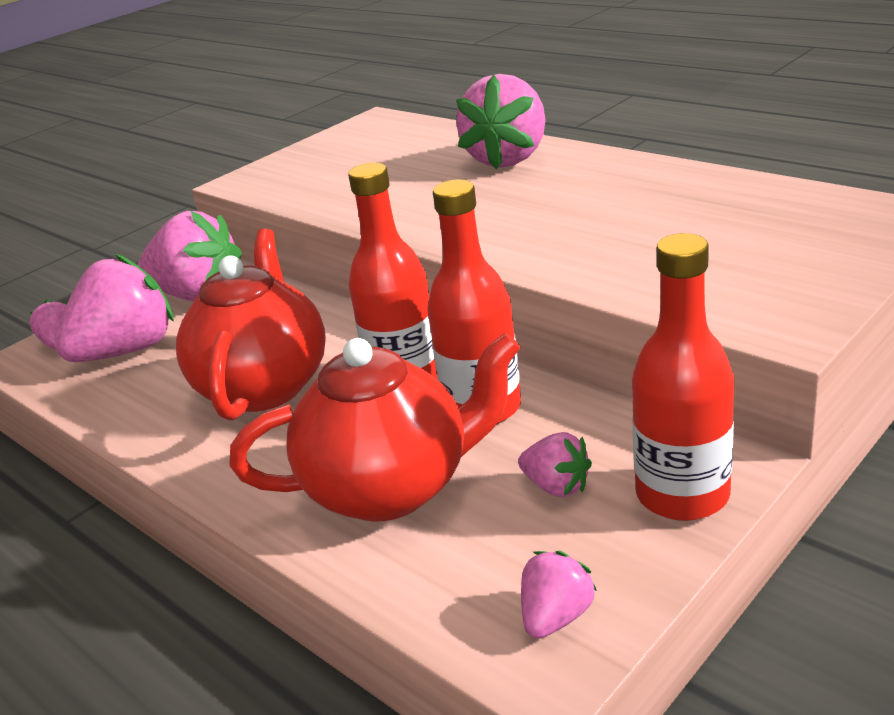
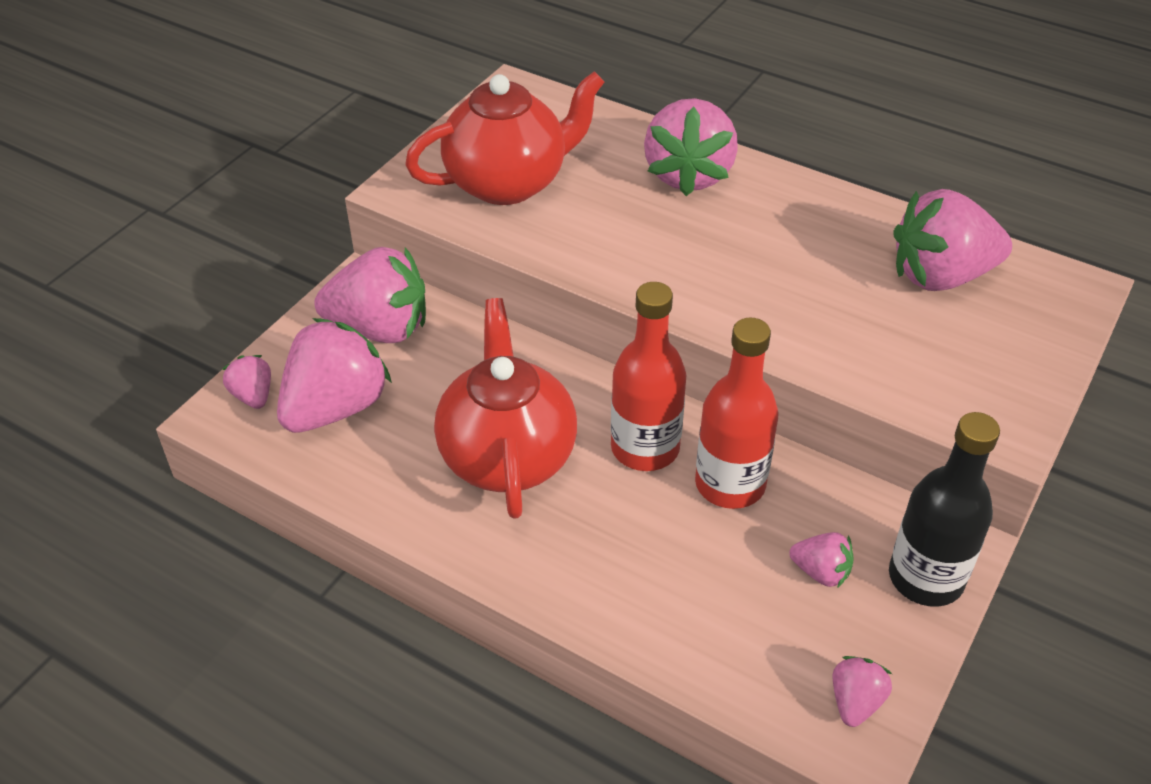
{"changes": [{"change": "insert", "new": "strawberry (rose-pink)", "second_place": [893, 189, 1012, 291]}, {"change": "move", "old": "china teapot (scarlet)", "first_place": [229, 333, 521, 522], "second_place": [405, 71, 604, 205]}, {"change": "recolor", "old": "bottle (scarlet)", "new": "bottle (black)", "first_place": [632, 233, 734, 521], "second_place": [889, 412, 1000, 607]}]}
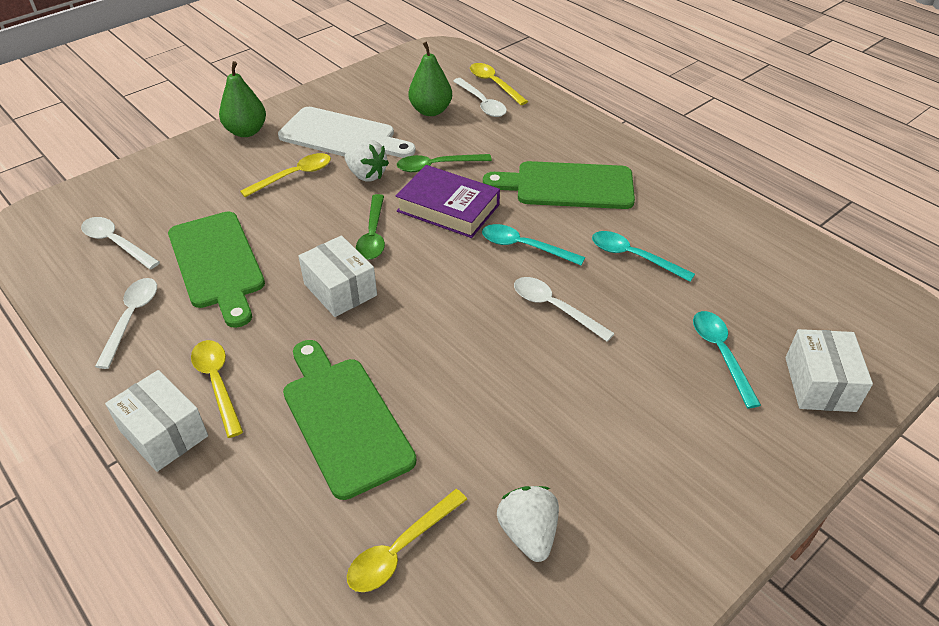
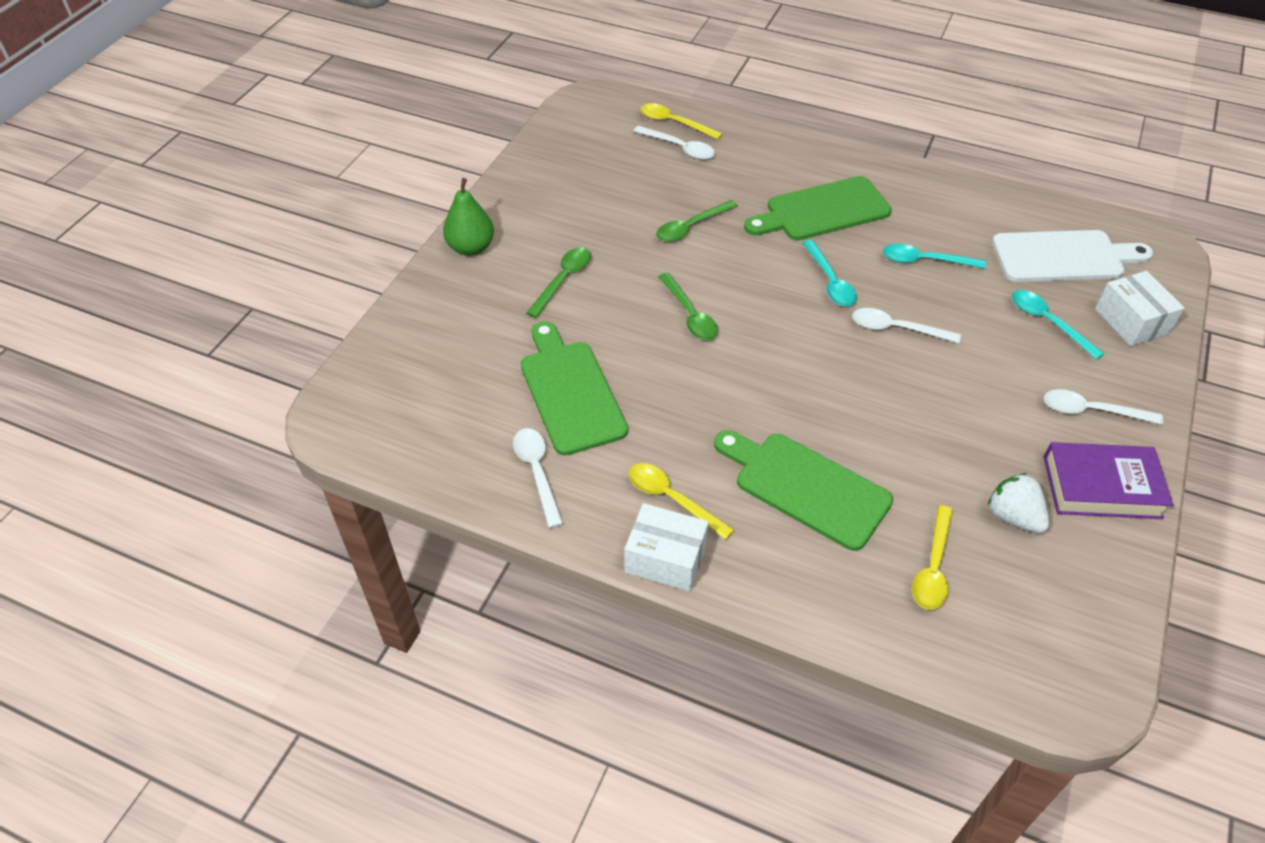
{"changes": [{"change": "delete", "old": "parcel (pure white)", "first_place": [298, 235, 377, 317]}, {"change": "delete", "old": "strawberry (pure white)", "first_place": [344, 140, 389, 182]}, {"change": "delete", "old": "pear fruit (emerald)", "first_place": [408, 42, 452, 116]}, {"change": "move", "old": "tablespoon (pure white)", "first_place": [81, 217, 160, 270], "second_place": [1044, 389, 1163, 425]}, {"change": "move", "old": "bread board (pure white)", "first_place": [278, 107, 416, 158], "second_place": [992, 230, 1153, 282]}, {"change": "move", "old": "book (royal purple)", "first_place": [396, 165, 500, 238], "second_place": [1044, 442, 1173, 519]}, {"change": "recolor", "old": "tablespoon (bright yellow)", "new": "tablespoon (emerald)", "first_place": [240, 153, 331, 197], "second_place": [526, 248, 591, 318]}, {"change": "rotate", "old": "bread board (emerald)", "first_place": [168, 211, 265, 328], "second_place": [521, 321, 628, 456], "degrees": -150}, {"change": "rotate", "old": "tablespoon (aqua)", "first_place": [482, 224, 585, 265], "second_place": [803, 240, 857, 306], "degrees": -105}]}
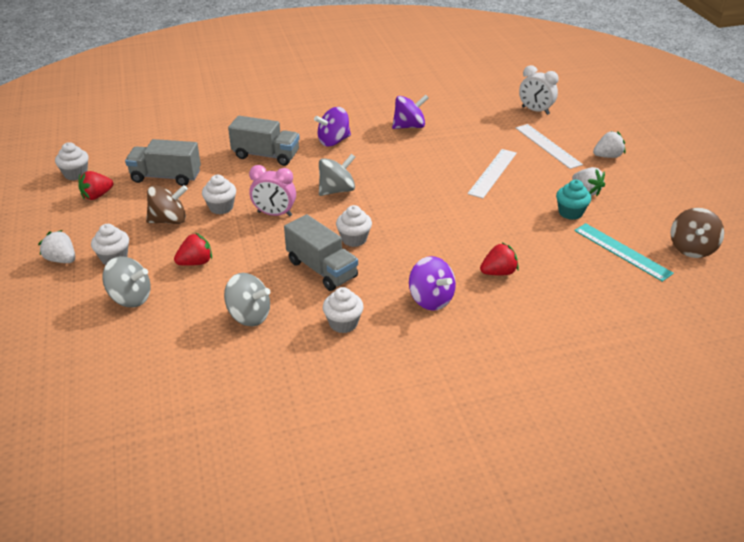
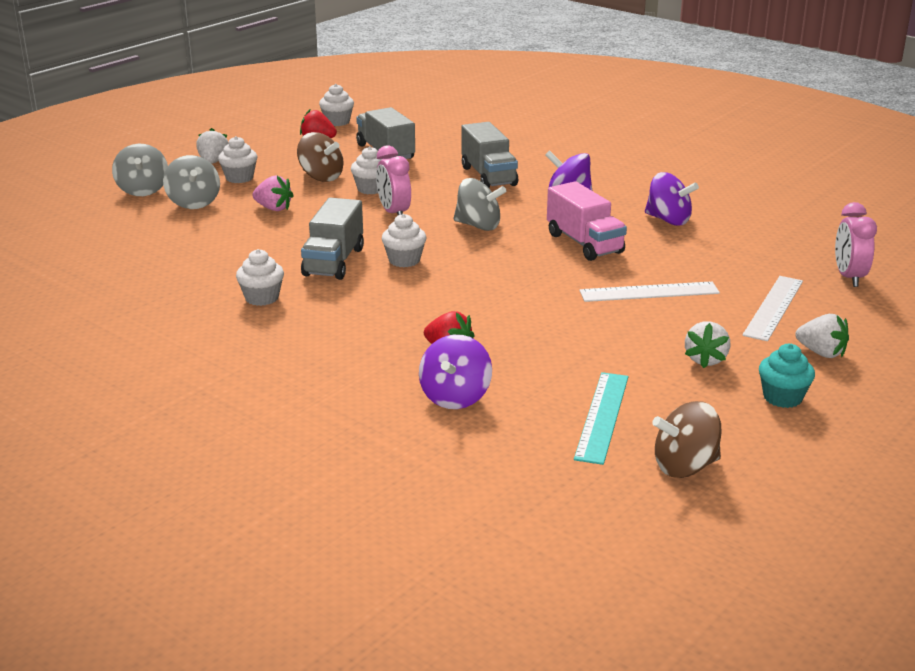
{"changes": [{"change": "insert", "new": "truck (rose-pink)", "second_place": [547, 181, 627, 261]}, {"change": "move", "old": "toy top (grey)", "first_place": [224, 273, 270, 326], "second_place": [112, 144, 168, 196]}, {"change": "move", "old": "toy top (royal purple)", "first_place": [409, 256, 456, 311], "second_place": [419, 334, 492, 409]}, {"change": "move", "old": "cupcake (aqua)", "first_place": [556, 180, 591, 220], "second_place": [759, 344, 815, 408]}, {"change": "recolor", "old": "strawberry (scarlet)", "new": "strawberry (rose-pink)", "first_place": [174, 233, 212, 266], "second_place": [252, 175, 294, 211]}, {"change": "recolor", "old": "clock (pure white)", "new": "clock (rose-pink)", "first_place": [519, 65, 559, 115], "second_place": [835, 202, 877, 287]}]}
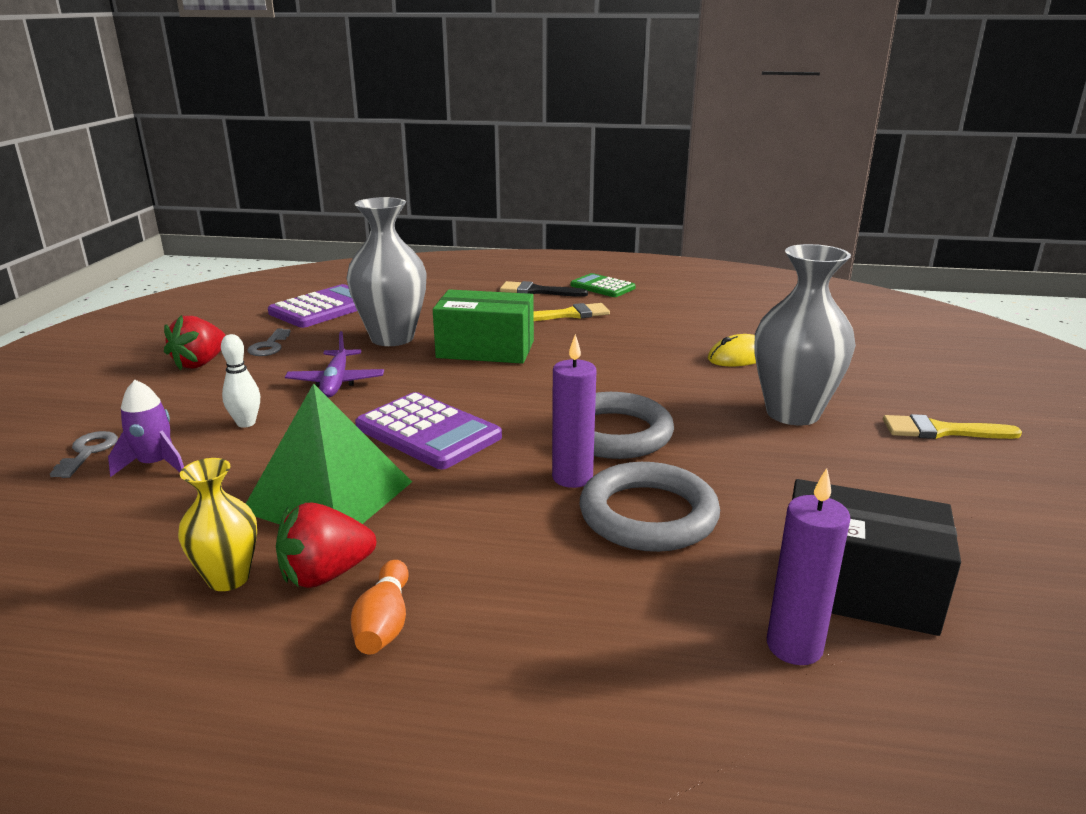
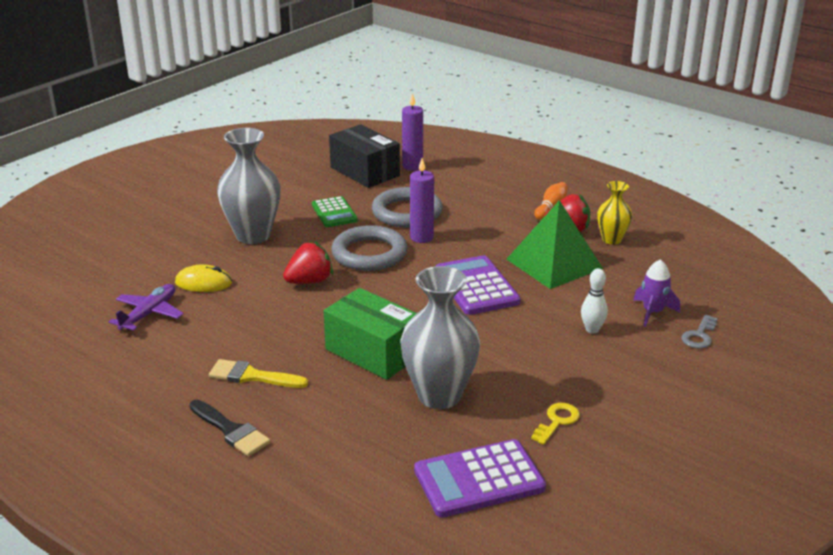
{"changes": [{"change": "delete", "old": "paintbrush (bright yellow)", "first_place": [883, 414, 1022, 439]}, {"change": "move", "old": "strawberry (scarlet)", "first_place": [164, 315, 226, 371], "second_place": [283, 242, 333, 284]}, {"change": "move", "old": "plane (royal purple)", "first_place": [285, 331, 384, 398], "second_place": [109, 284, 183, 331]}, {"change": "move", "old": "pocket calculator (emerald)", "first_place": [570, 273, 636, 297], "second_place": [312, 196, 358, 227]}, {"change": "recolor", "old": "key (grey)", "new": "key (bright yellow)", "first_place": [248, 329, 291, 356], "second_place": [531, 403, 580, 445]}]}
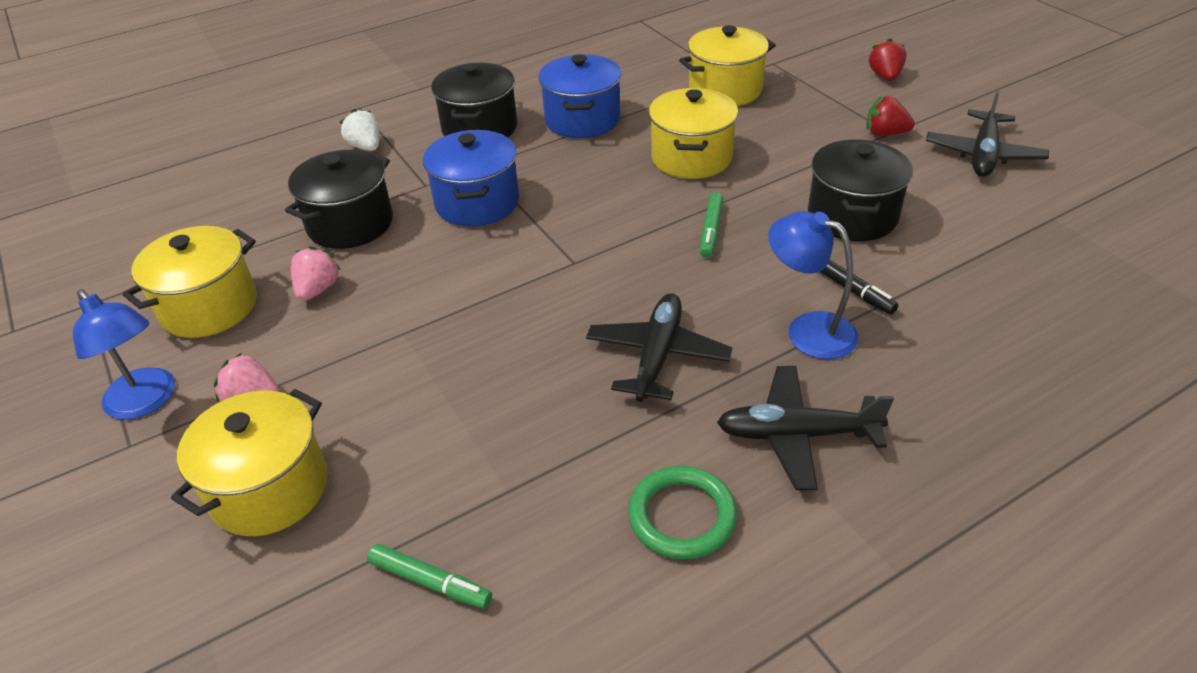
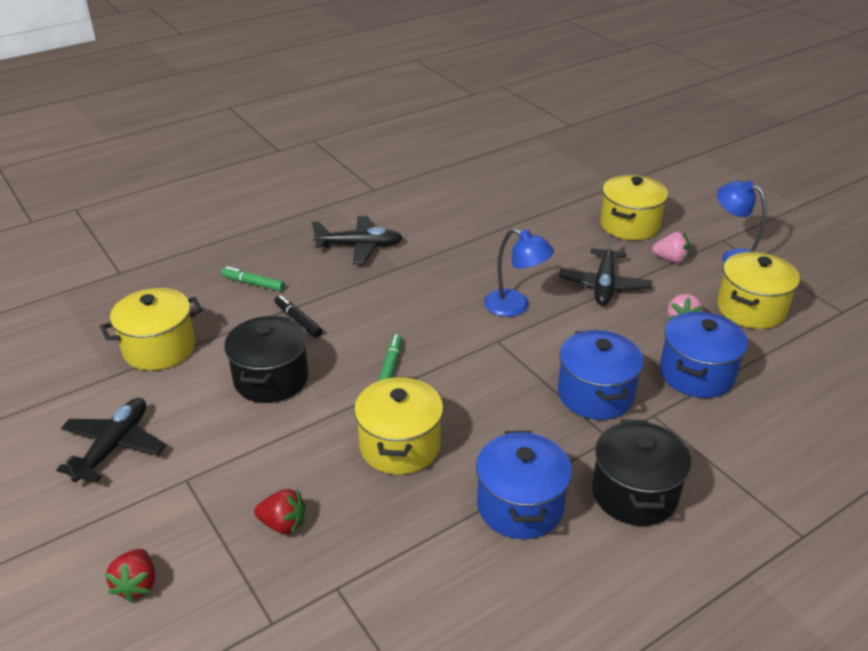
{"changes": [{"change": "delete", "old": "strawberry (pure white)", "first_place": [340, 109, 380, 151]}, {"change": "delete", "old": "ring (emerald)", "first_place": [628, 466, 737, 560]}, {"change": "move", "old": "felt pen (emerald)", "first_place": [367, 544, 492, 609], "second_place": [221, 266, 285, 291]}, {"change": "move", "old": "plane (black)", "first_place": [586, 293, 733, 402], "second_place": [559, 233, 652, 305]}, {"change": "move", "old": "pot (bright yellow)", "first_place": [679, 25, 776, 106], "second_place": [100, 288, 203, 370]}, {"change": "move", "old": "lamp (royal blue)", "first_place": [768, 211, 859, 359], "second_place": [484, 228, 554, 317]}, {"change": "move", "old": "strawberry (scarlet)", "first_place": [866, 96, 915, 136], "second_place": [254, 489, 306, 535]}, {"change": "recolor", "old": "pot (black)", "new": "pot (royal blue)", "first_place": [285, 150, 393, 249], "second_place": [660, 312, 748, 398]}]}
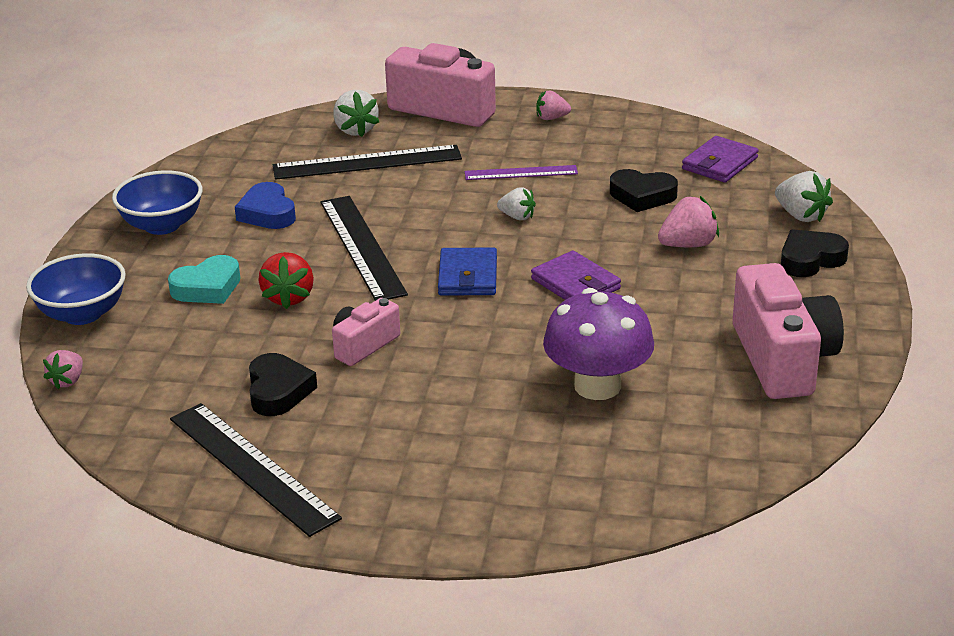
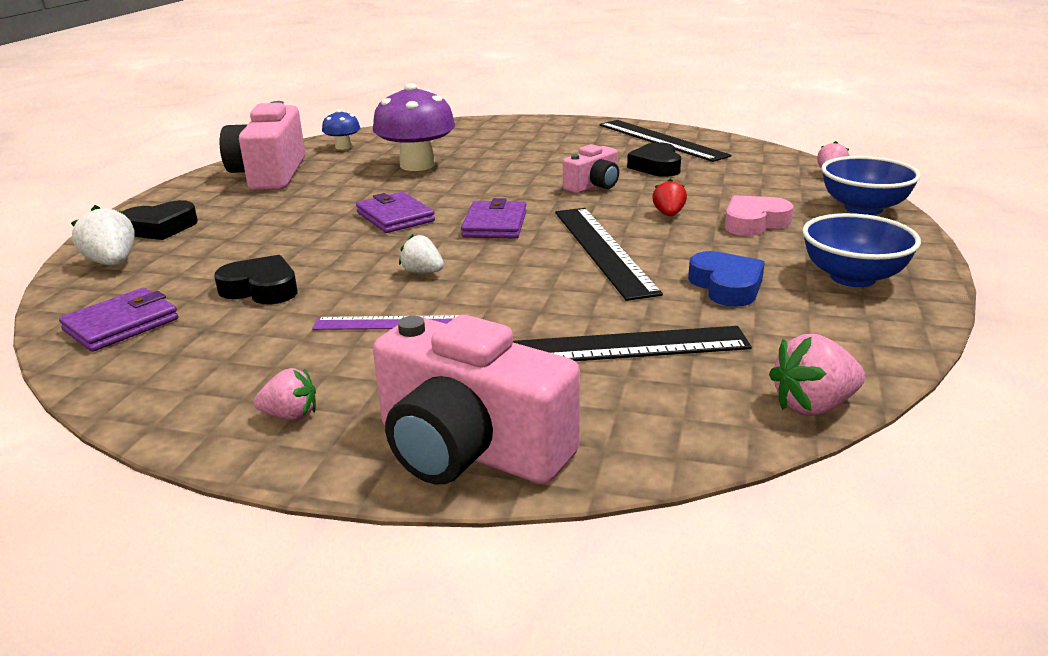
{"changes": [{"change": "delete", "old": "strawberry (pure white)", "first_place": [333, 90, 379, 137]}, {"change": "insert", "new": "fungus (royal blue)", "second_place": [322, 109, 360, 150]}, {"change": "move", "old": "strawberry (rose-pink)", "first_place": [658, 196, 719, 247], "second_place": [769, 334, 865, 416]}, {"change": "recolor", "old": "heart shape (aqua)", "new": "heart shape (rose-pink)", "first_place": [168, 255, 240, 304], "second_place": [725, 195, 794, 236]}, {"change": "recolor", "old": "billfold (royal blue)", "new": "billfold (royal purple)", "first_place": [438, 247, 497, 296], "second_place": [461, 198, 527, 239]}, {"change": "resize", "old": "strawberry (scarlet)", "first_place": [258, 252, 314, 309], "second_place": [652, 179, 687, 216], "factor": 0.66}]}
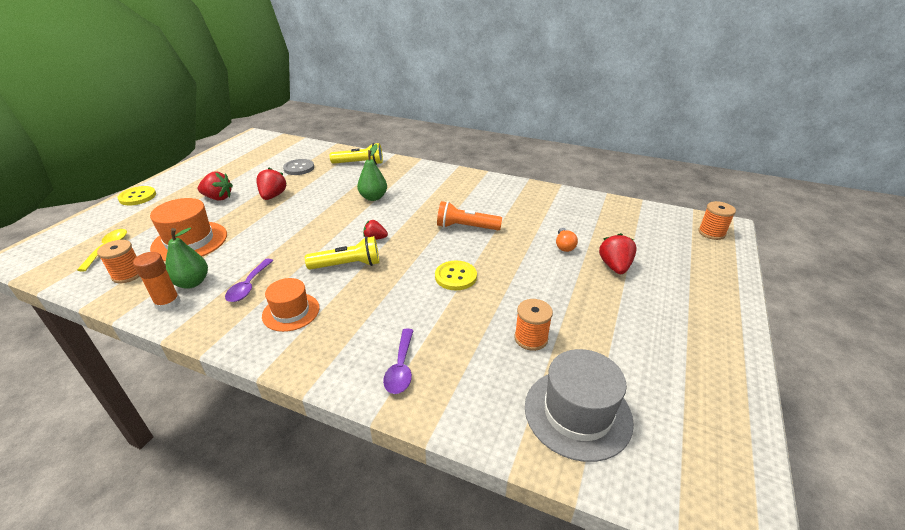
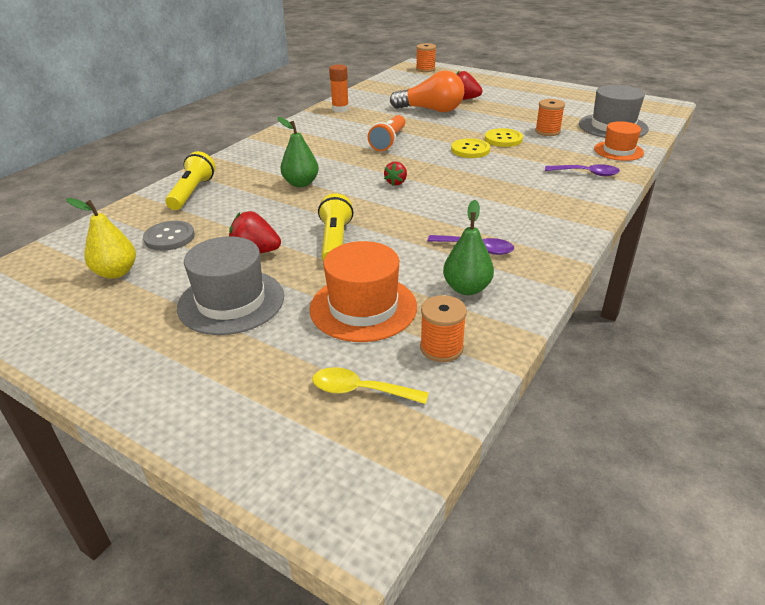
{"changes": [{"change": "insert", "new": "pear fruit (bright yellow)", "second_place": [66, 198, 136, 279]}, {"change": "move", "old": "button (bright yellow)", "first_place": [117, 186, 156, 205], "second_place": [485, 128, 523, 147]}, {"change": "move", "old": "stick of glue (orange)", "first_place": [133, 252, 181, 311], "second_place": [329, 64, 349, 112]}, {"change": "move", "old": "hat (orange)", "first_place": [262, 278, 320, 332], "second_place": [594, 121, 644, 161]}, {"change": "move", "old": "pocket torch (bright yellow)", "first_place": [305, 236, 379, 270], "second_place": [318, 193, 353, 261]}, {"change": "replace", "old": "strawberry (scarlet)", "new": "hat (grey)", "first_place": [198, 171, 233, 201], "second_place": [177, 236, 284, 335]}, {"change": "resize", "old": "light bulb (orange)", "first_place": [556, 228, 578, 252], "second_place": [390, 70, 464, 112], "factor": 2.15}]}
